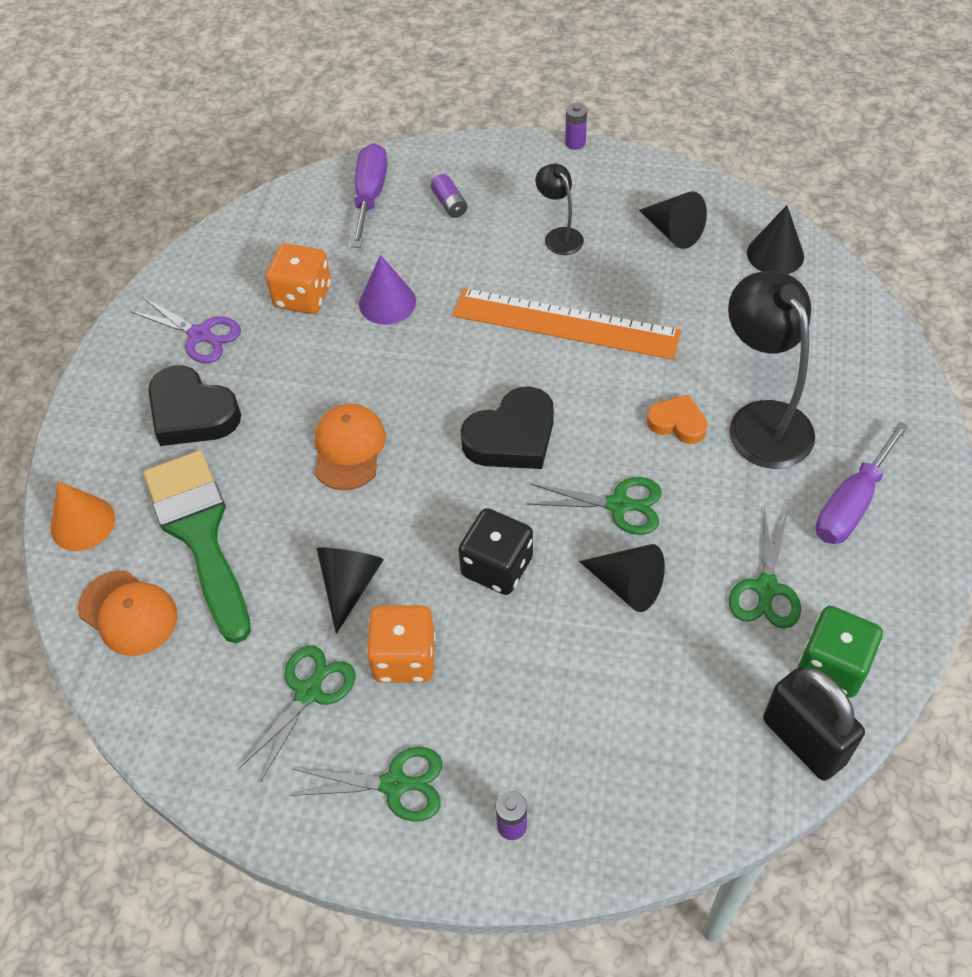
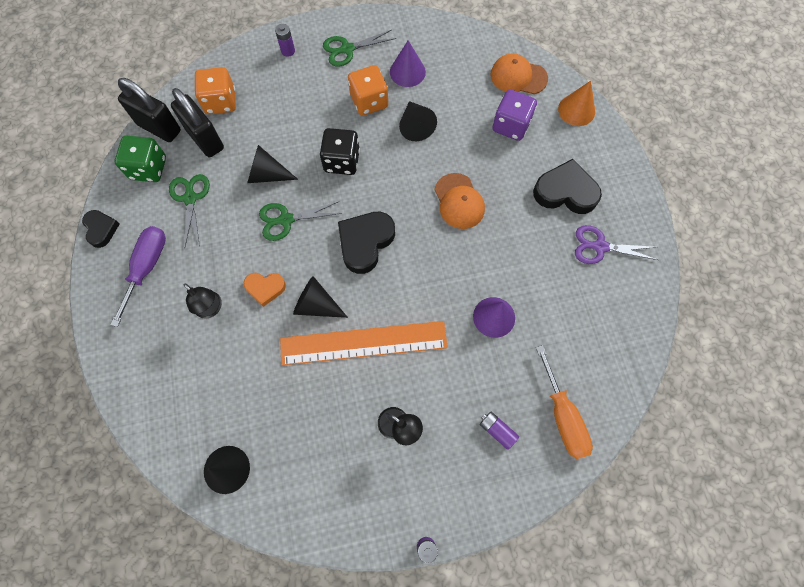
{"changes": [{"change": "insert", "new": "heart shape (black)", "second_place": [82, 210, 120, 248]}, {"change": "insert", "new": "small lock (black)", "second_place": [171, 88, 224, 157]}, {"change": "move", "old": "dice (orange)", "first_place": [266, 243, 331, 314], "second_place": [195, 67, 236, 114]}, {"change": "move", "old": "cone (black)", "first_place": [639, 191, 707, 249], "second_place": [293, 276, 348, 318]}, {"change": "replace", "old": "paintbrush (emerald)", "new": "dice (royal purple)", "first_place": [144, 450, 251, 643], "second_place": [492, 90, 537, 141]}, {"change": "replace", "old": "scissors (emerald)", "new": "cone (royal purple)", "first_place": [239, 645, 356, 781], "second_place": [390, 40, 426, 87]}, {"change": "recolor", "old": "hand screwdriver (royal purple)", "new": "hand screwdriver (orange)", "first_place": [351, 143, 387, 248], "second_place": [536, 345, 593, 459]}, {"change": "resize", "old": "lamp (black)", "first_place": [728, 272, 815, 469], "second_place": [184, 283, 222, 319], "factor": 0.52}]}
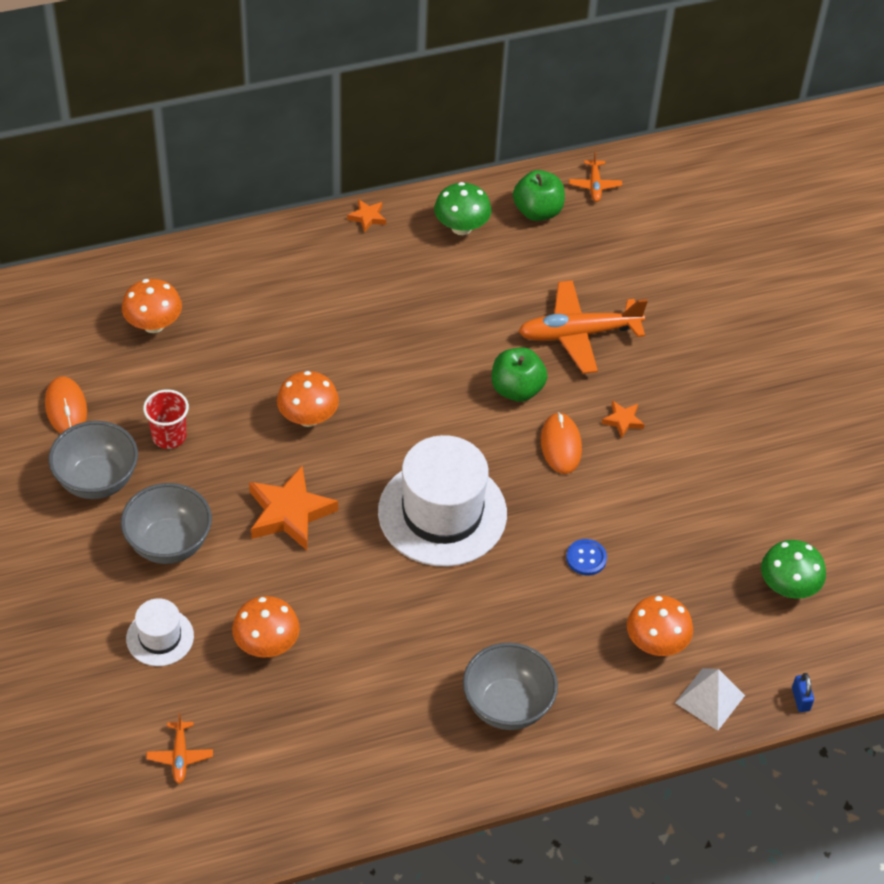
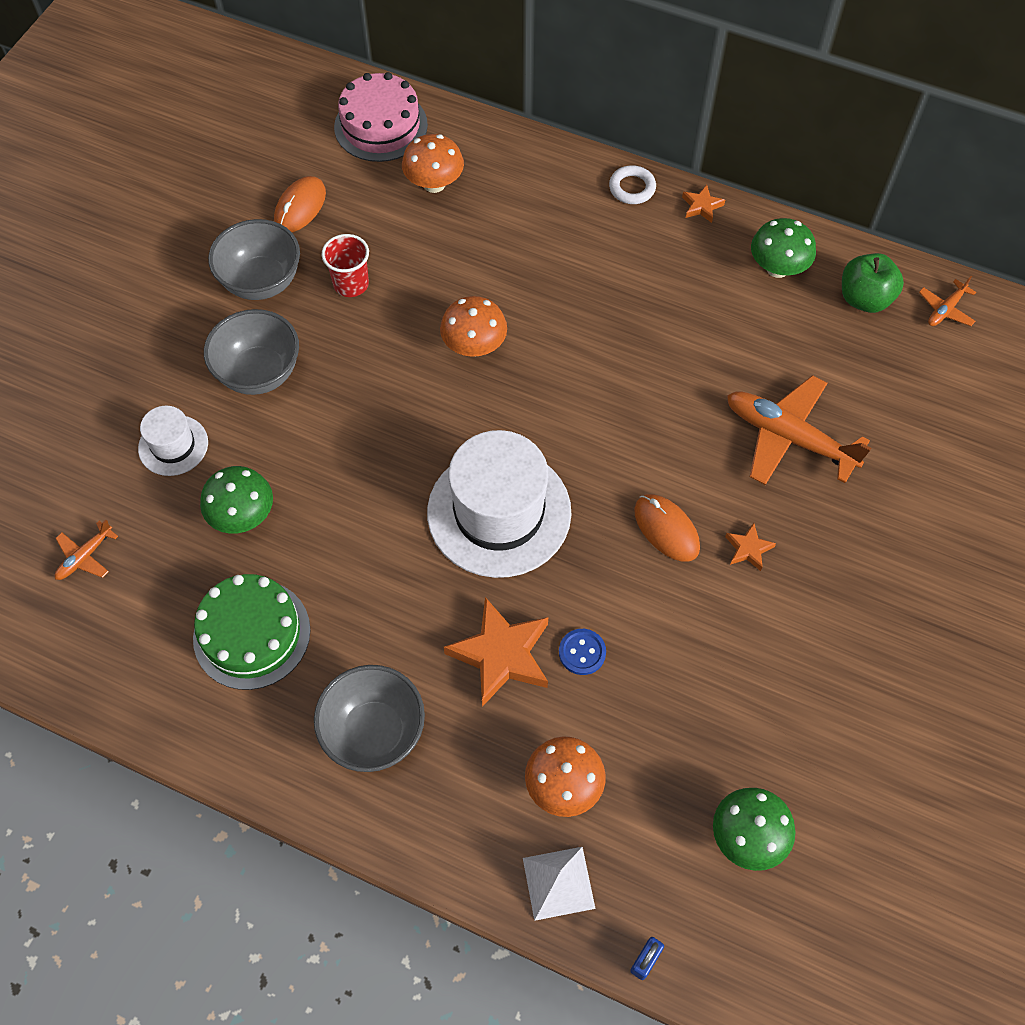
{"changes": [{"change": "delete", "old": "apple fruit (emerald)", "first_place": [492, 347, 547, 402]}, {"change": "insert", "new": "layer cake (emerald)", "second_place": [193, 574, 310, 690]}, {"change": "insert", "new": "layer cake (rose-pink)", "second_place": [334, 72, 428, 162]}, {"change": "insert", "new": "ring (pure white)", "second_place": [609, 165, 656, 204]}, {"change": "move", "old": "star (orange)", "first_place": [249, 466, 338, 550], "second_place": [444, 597, 548, 707]}, {"change": "recolor", "old": "fungus (orange)", "new": "fungus (emerald)", "first_place": [232, 596, 300, 658], "second_place": [200, 466, 273, 534]}, {"change": "rotate", "old": "mouse (orange)", "first_place": [541, 412, 582, 474], "second_place": [634, 494, 700, 562], "degrees": -75}]}
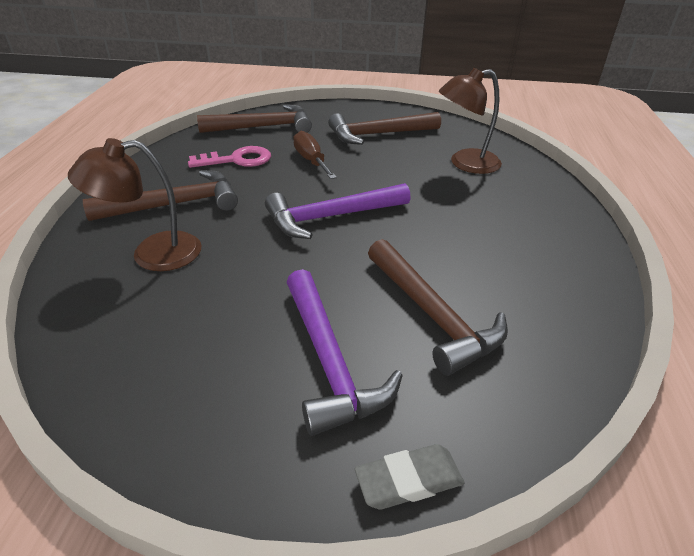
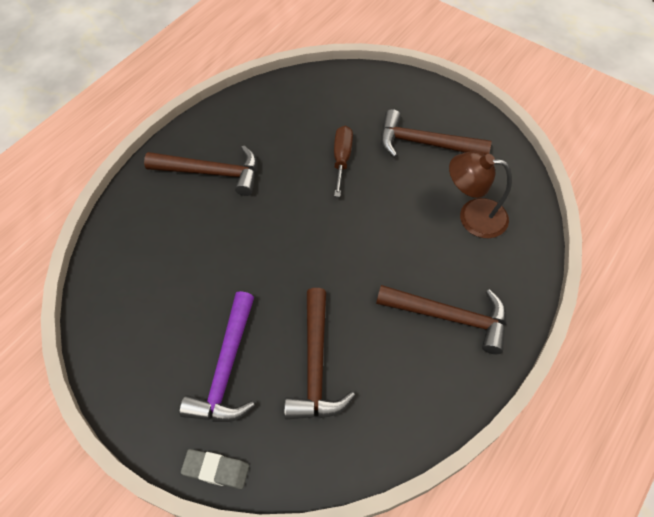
{"changes": [{"change": "delete", "old": "lamp (russet)", "first_place": [68, 138, 201, 271]}, {"change": "delete", "old": "key (rose-pink)", "first_place": [188, 146, 271, 168]}, {"change": "delete", "old": "claw hammer (royal purple)", "first_place": [265, 183, 411, 239]}, {"change": "move", "old": "claw hammer (russet)", "first_place": [197, 104, 312, 133], "second_place": [376, 285, 507, 354]}]}
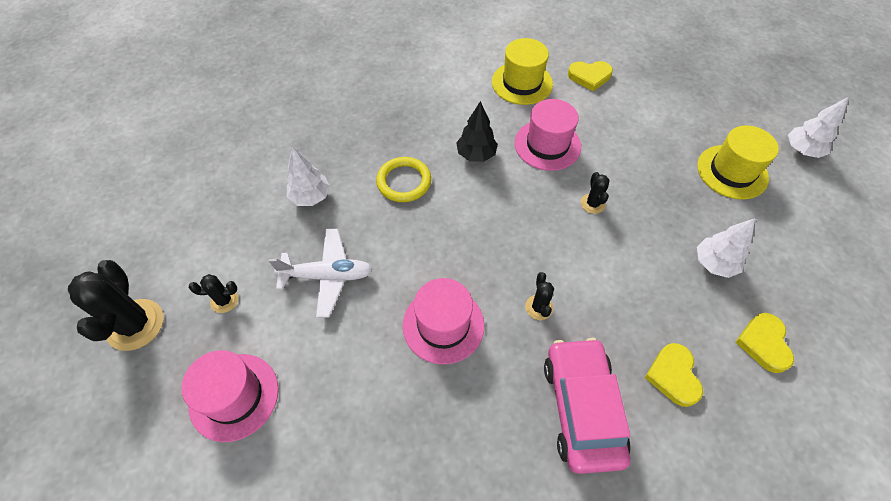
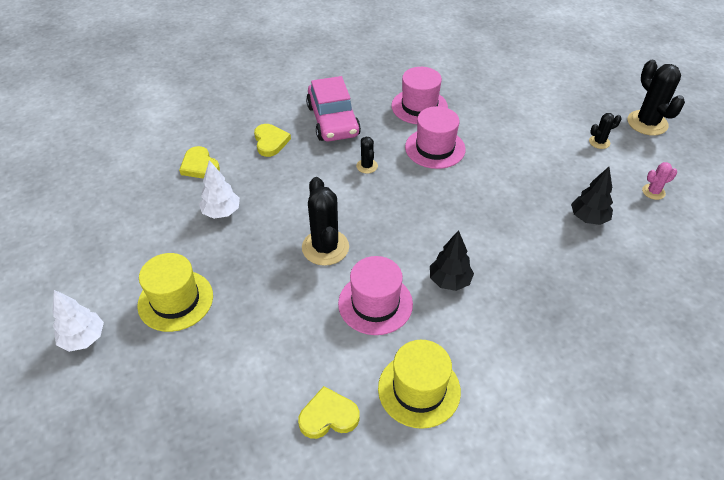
{"changes": [{"change": "delete", "old": "plane (pure white)", "first_place": [269, 229, 373, 318]}, {"change": "delete", "old": "ring (bright yellow)", "first_place": [376, 157, 431, 202]}, {"change": "insert", "new": "prickly plant (rose-pink)", "second_place": [642, 162, 677, 200]}, {"change": "move", "old": "hat (rose-pink)", "first_place": [182, 350, 279, 442], "second_place": [391, 67, 448, 124]}, {"change": "recolor", "old": "fir tree (pure white)", "new": "fir tree (black)", "first_place": [286, 146, 330, 206], "second_place": [571, 167, 613, 225]}, {"change": "rotate", "old": "heart shape (bright yellow)", "first_place": [735, 313, 794, 373], "second_place": [179, 146, 220, 179], "degrees": 150}, {"change": "resize", "old": "prickly plant (black)", "first_place": [580, 172, 610, 214], "second_place": [302, 177, 349, 266], "factor": 1.95}]}
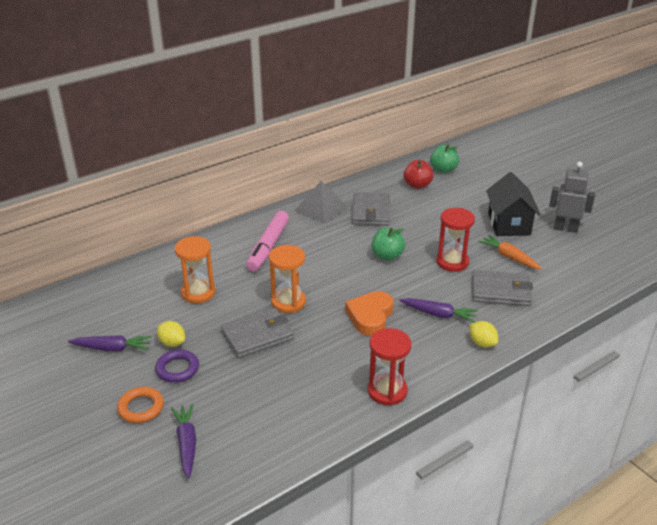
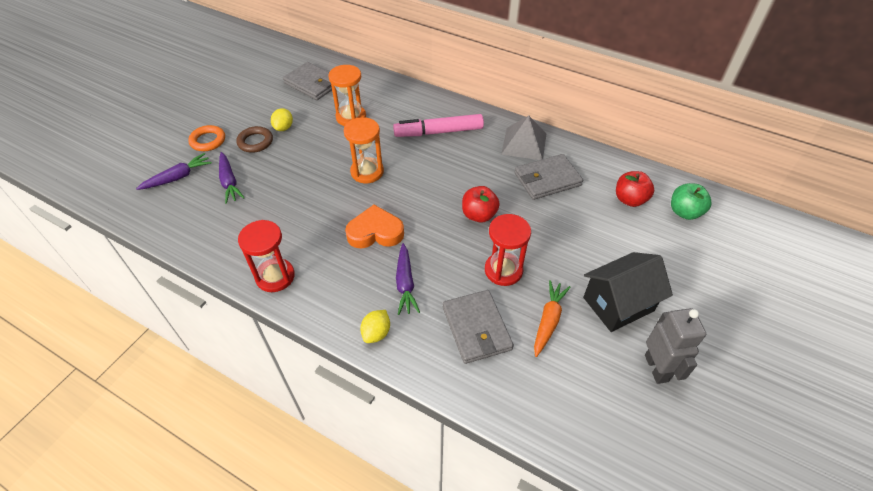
{"changes": [{"change": "move", "old": "root vegetable (royal purple)", "first_place": [68, 335, 152, 351], "second_place": [219, 152, 245, 204]}, {"change": "move", "old": "billfold (grey)", "first_place": [221, 307, 294, 358], "second_place": [283, 62, 332, 100]}, {"change": "recolor", "old": "ring (royal purple)", "new": "ring (russet)", "first_place": [155, 350, 199, 383], "second_place": [237, 126, 273, 153]}, {"change": "recolor", "old": "apple fruit (emerald)", "new": "apple fruit (scarlet)", "first_place": [372, 228, 405, 261], "second_place": [462, 186, 500, 222]}]}
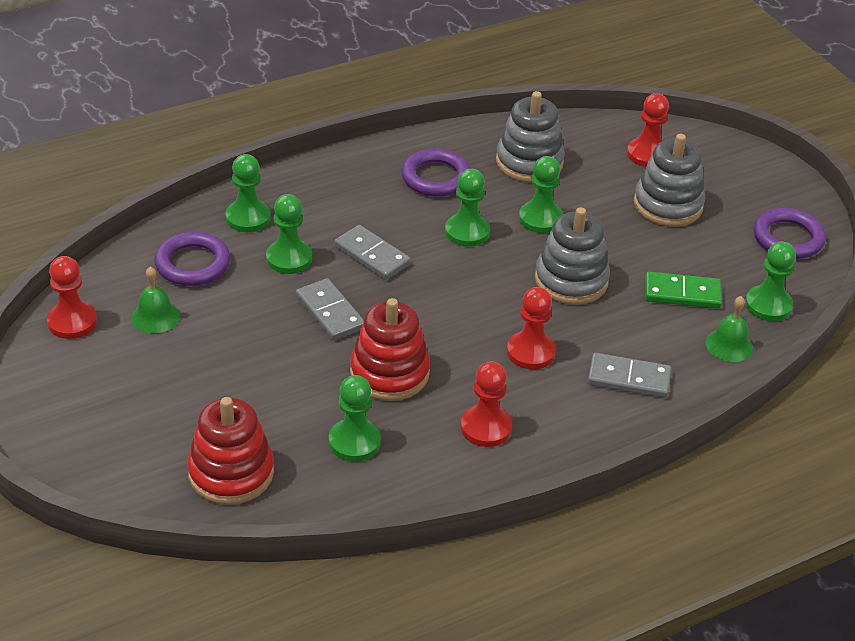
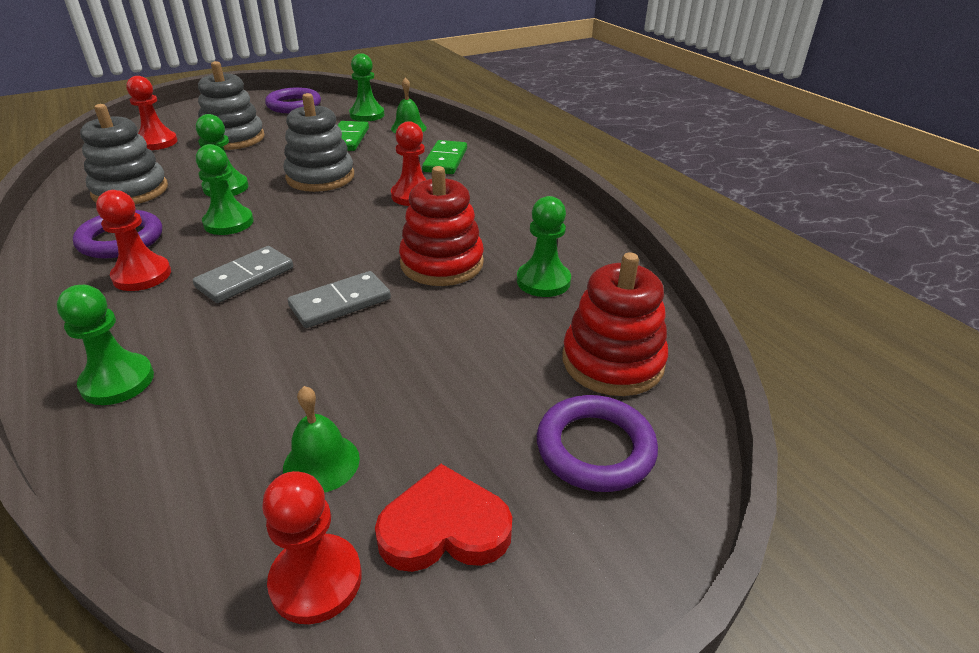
{"changes": [{"change": "delete", "old": "pawn (emerald)", "first_place": [266, 194, 312, 274]}, {"change": "insert", "new": "heart shape (scarlet)", "second_place": [375, 464, 512, 572]}, {"change": "move", "old": "ring (royal purple)", "first_place": [155, 232, 230, 286], "second_place": [537, 395, 658, 492]}, {"change": "move", "old": "pawn (scarlet)", "first_place": [461, 361, 512, 447], "second_place": [96, 190, 171, 291]}, {"change": "recolor", "old": "domino (grey)", "new": "domino (emerald)", "first_place": [588, 353, 671, 398], "second_place": [422, 140, 467, 174]}]}
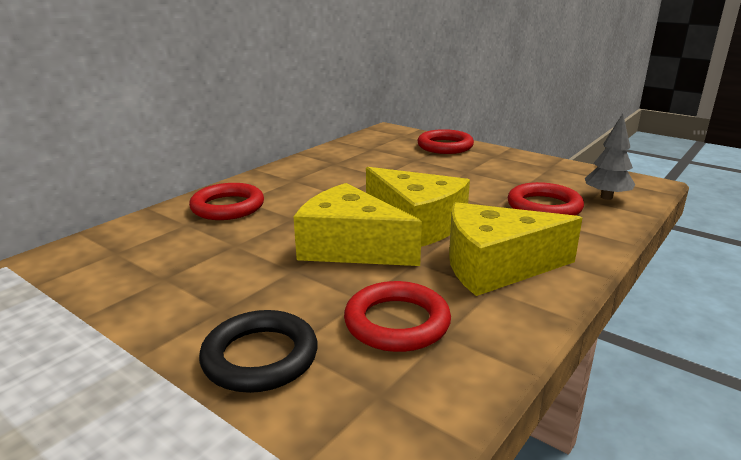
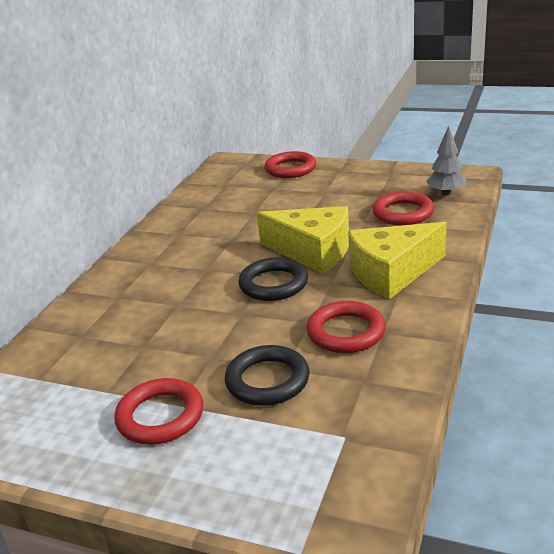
{"changes": [{"change": "move", "old": "ring (scarlet)", "first_place": [189, 183, 264, 220], "second_place": [114, 378, 203, 445]}, {"change": "replace", "old": "cheese (bright yellow)", "new": "ring (black)", "first_place": [293, 183, 422, 266], "second_place": [238, 257, 308, 301]}]}
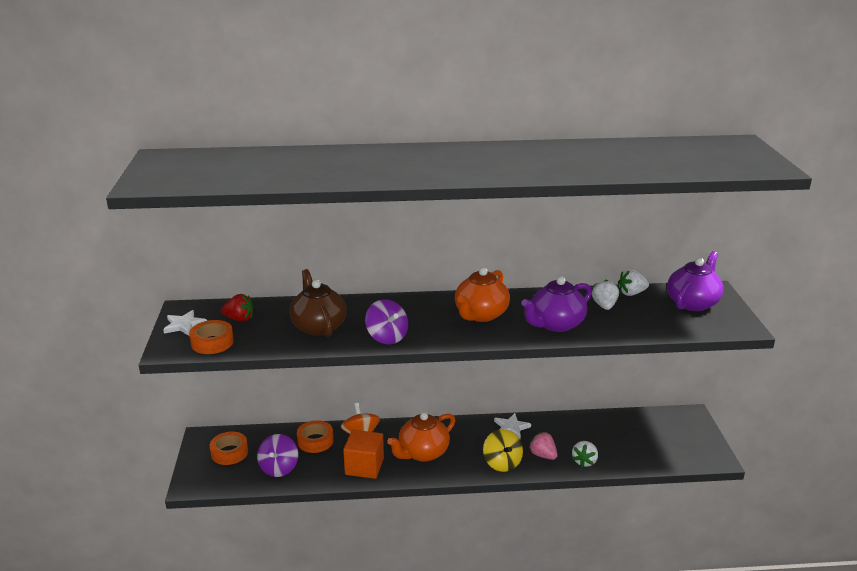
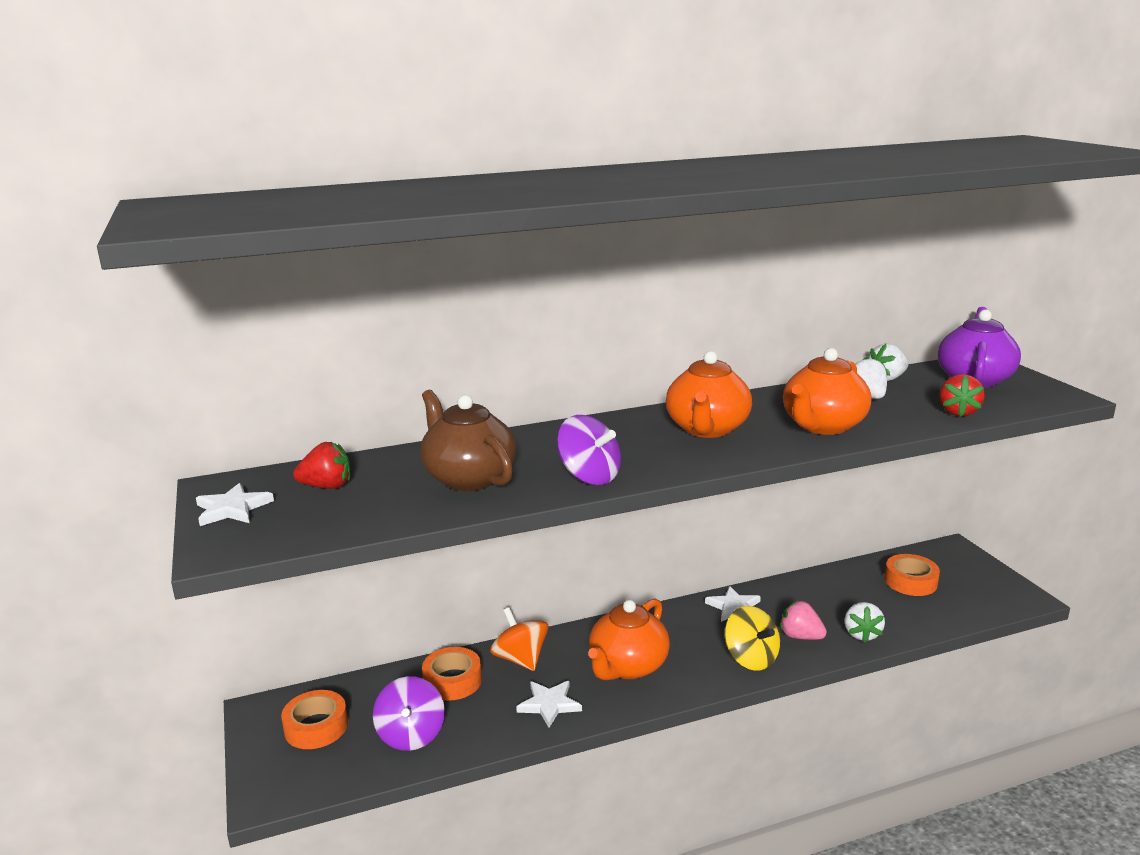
{"changes": [{"change": "insert", "new": "strawberry (scarlet)", "second_place": [940, 374, 985, 416]}, {"change": "move", "old": "tape (orange)", "first_place": [189, 320, 234, 354], "second_place": [885, 554, 940, 596]}, {"change": "replace", "old": "block (orange)", "new": "star (pure white)", "first_place": [343, 430, 384, 479], "second_place": [516, 681, 582, 728]}, {"change": "recolor", "old": "china teapot (royal purple)", "new": "china teapot (orange)", "first_place": [521, 276, 592, 332], "second_place": [783, 348, 871, 435]}]}
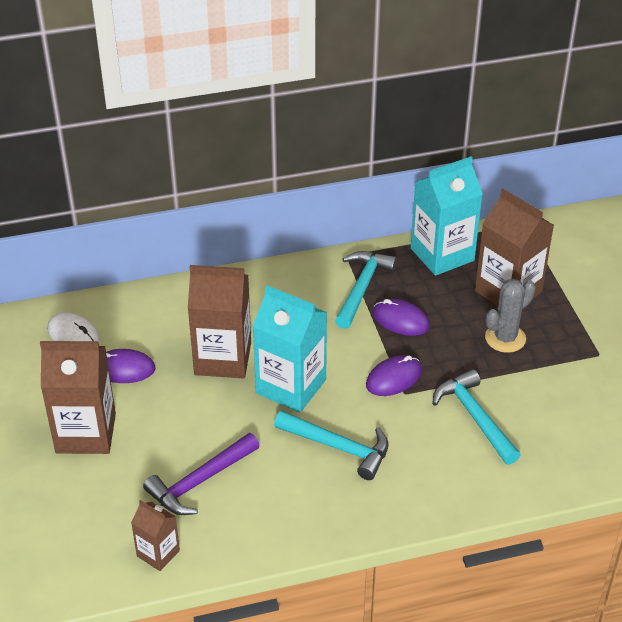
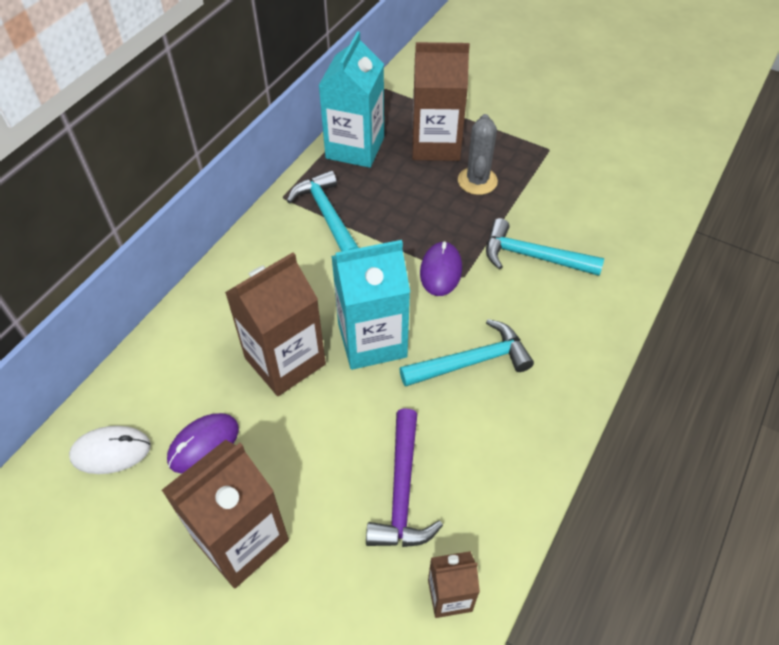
{"changes": [{"change": "delete", "old": "mouse (royal purple)", "first_place": [373, 299, 430, 336]}]}
